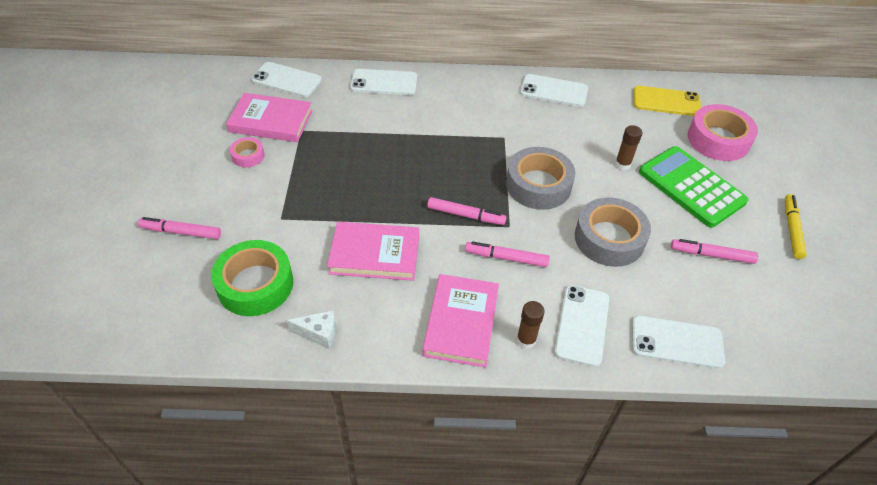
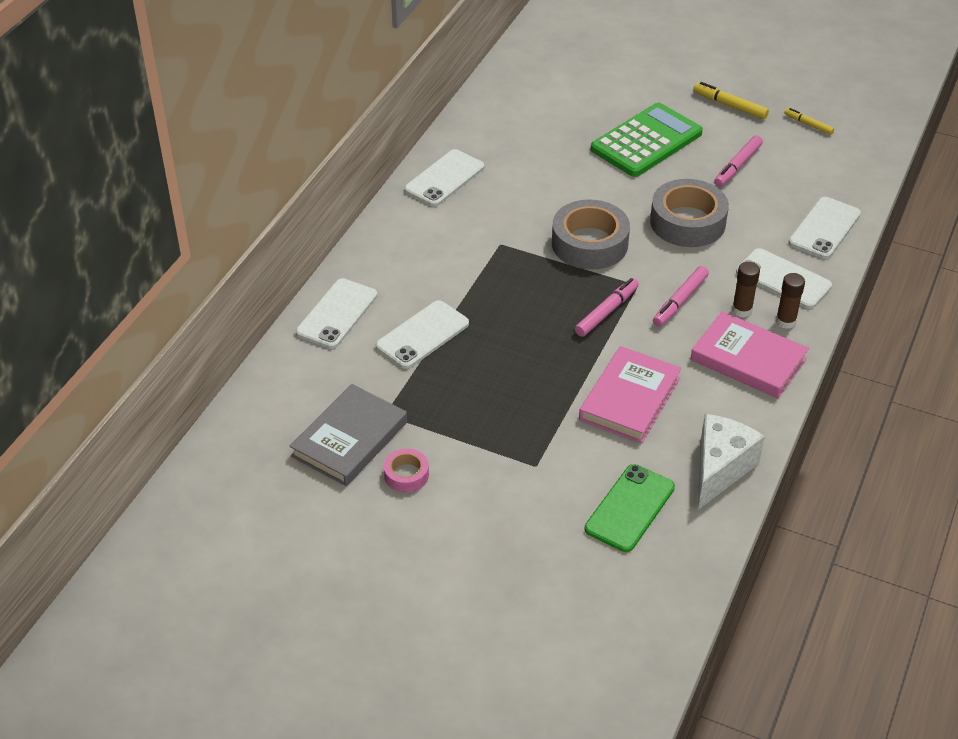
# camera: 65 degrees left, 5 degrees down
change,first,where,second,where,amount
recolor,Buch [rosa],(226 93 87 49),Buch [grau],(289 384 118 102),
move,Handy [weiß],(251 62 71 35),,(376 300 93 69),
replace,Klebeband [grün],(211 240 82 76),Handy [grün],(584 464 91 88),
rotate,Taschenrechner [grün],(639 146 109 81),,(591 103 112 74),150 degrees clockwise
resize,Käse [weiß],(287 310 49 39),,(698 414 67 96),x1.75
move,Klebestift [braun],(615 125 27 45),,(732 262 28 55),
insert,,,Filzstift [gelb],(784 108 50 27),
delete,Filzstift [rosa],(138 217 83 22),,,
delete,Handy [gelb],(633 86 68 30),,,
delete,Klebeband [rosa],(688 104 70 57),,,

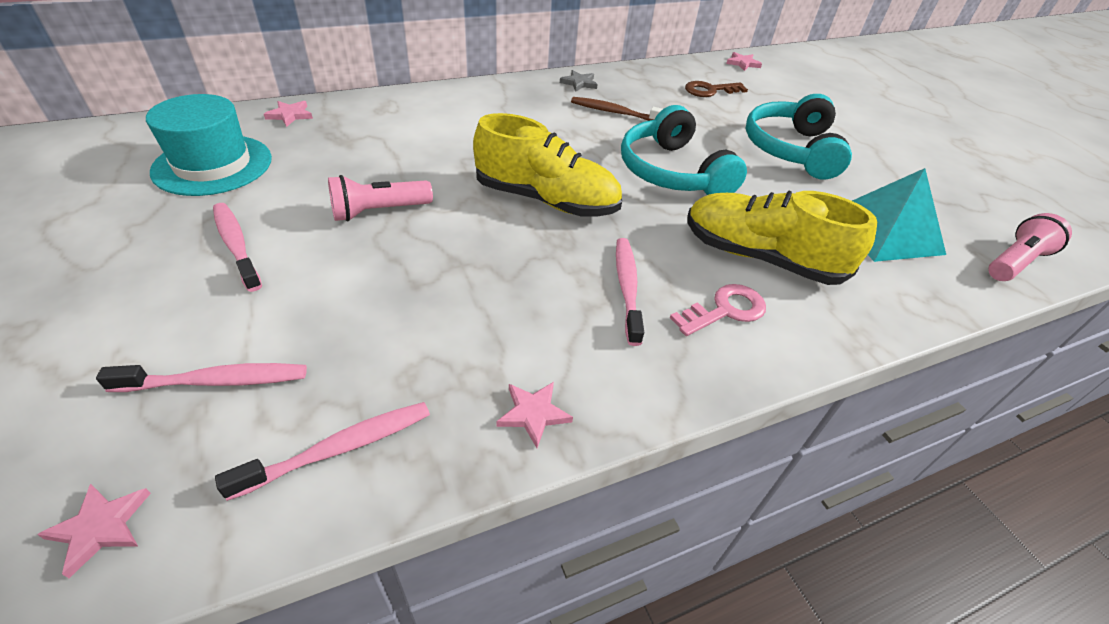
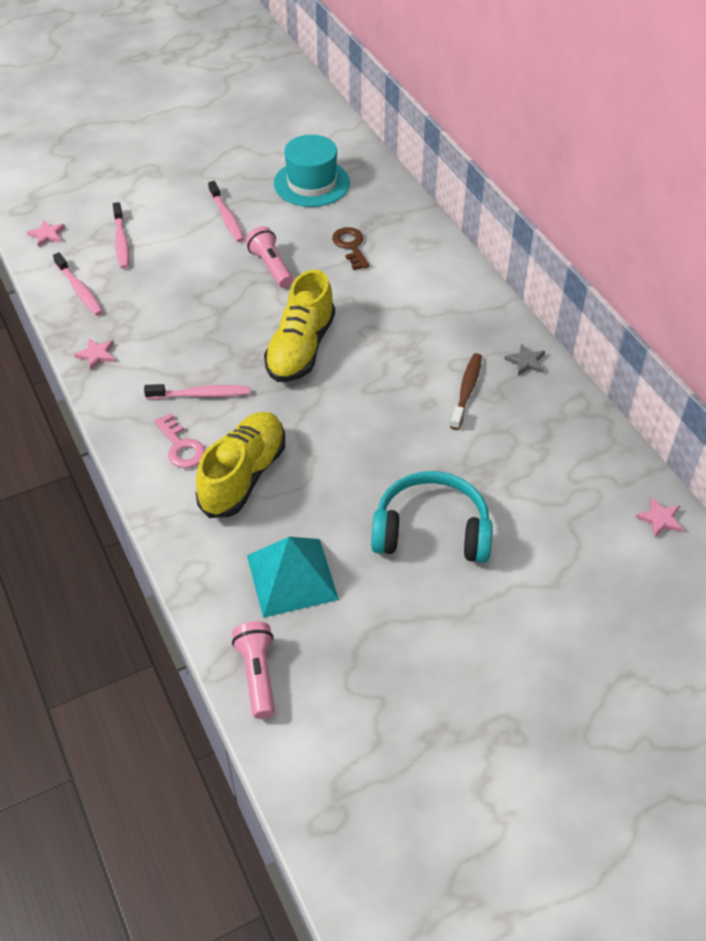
# camera: 90 degrees right, 5 degrees up
change,first,where,second,where,amount
rotate,Zahnbürste [rosa],(213 203 49 89),,(208 181 36 61),105 degrees clockwise
rotate,Taschenlampe [rosa],(988 213 84 68),,(232 621 43 98),150 degrees counterclockwise
move,Schlüssel [braun],(685 81 63 16),,(332 227 38 43),
delete,Stern [rosa],(264 101 49 26),,,
delete,Kopfhörer [türkis],(621 105 126 90),,,

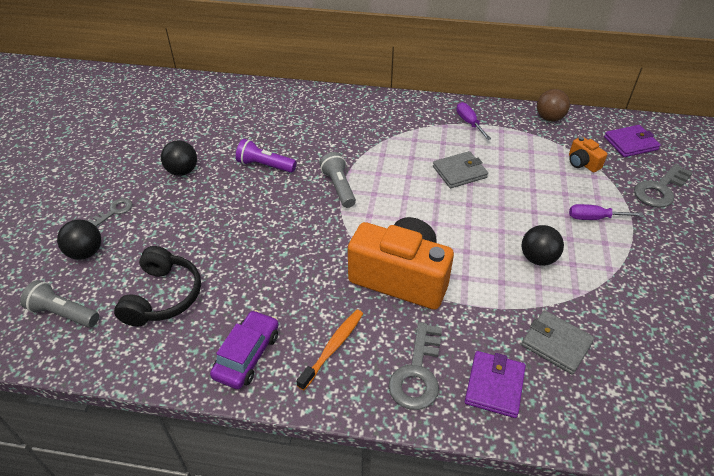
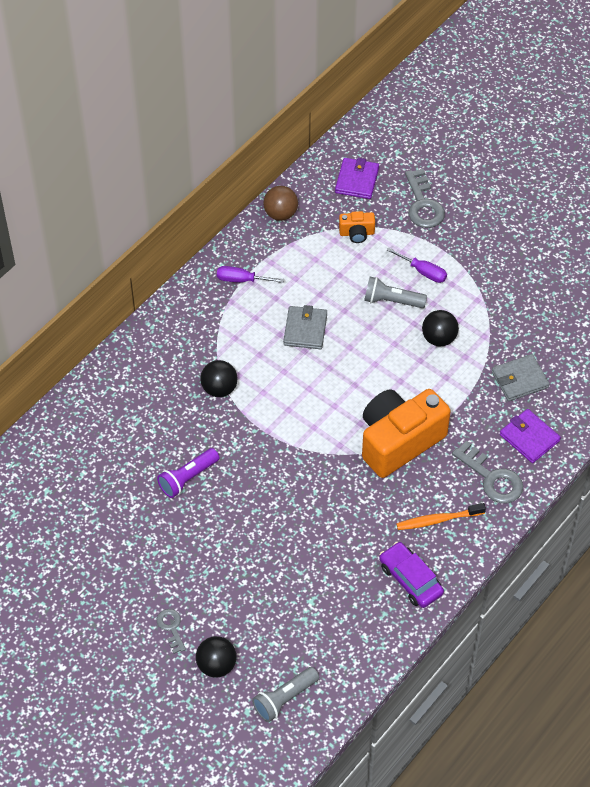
# camera: 60 degrees left, 10 degrees up
change,first,where,second,where,amount
move,Ball [schwarz],(161 140 36 36),,(200 360 38 37),
move,Taschenlampe [grau],(320 152 36 56),,(364 277 63 31),
rotate,Schraubenzieher [lila],(569 204 74 16),,(386 248 61 35),90 degrees counterclockwise
rotate,Zahnbürste [orange],(296 310 67 81),,(396 503 90 27),75 degrees counterclockwise
delete,Kopfhörer [schwarz],(114 246 87 80),,,

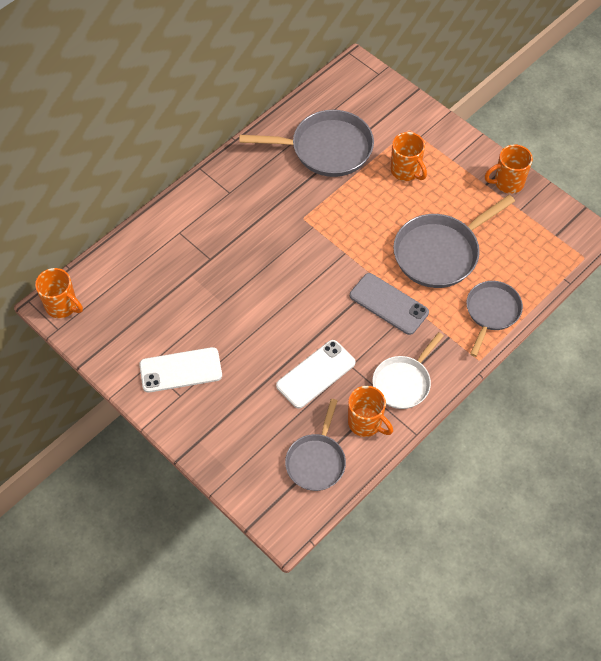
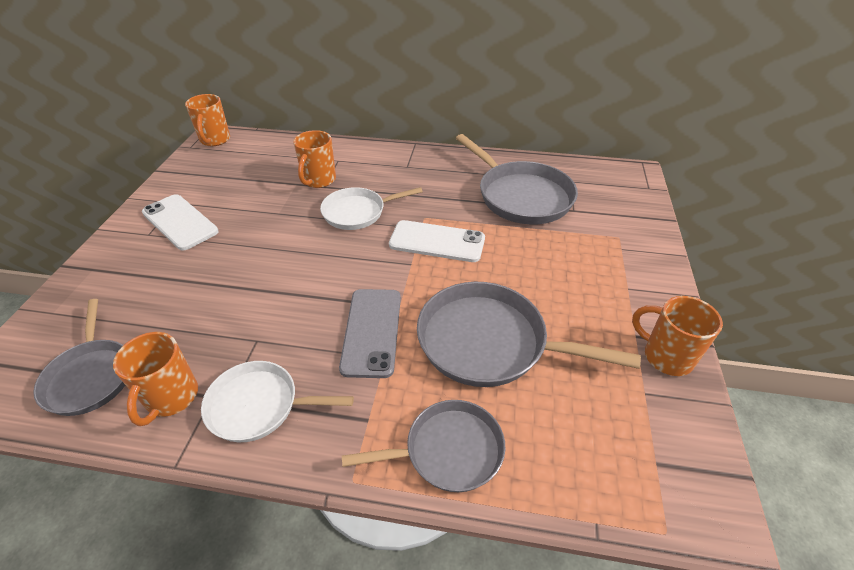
# camera: 55 degrees right, 15 degrees down
change,first,where,second,where,amount
rotate,Pfanne [grau],(285 399 61 92),,(33 299 92 117),90 degrees counterclockwise
move,Tasse [orange],(391 132 36 49),,(293 130 43 58),
insert,,,Pfanne [weiß],(320 187 103 43),
move,Handy [weiß],(276 340 80 69),,(389 220 96 42),

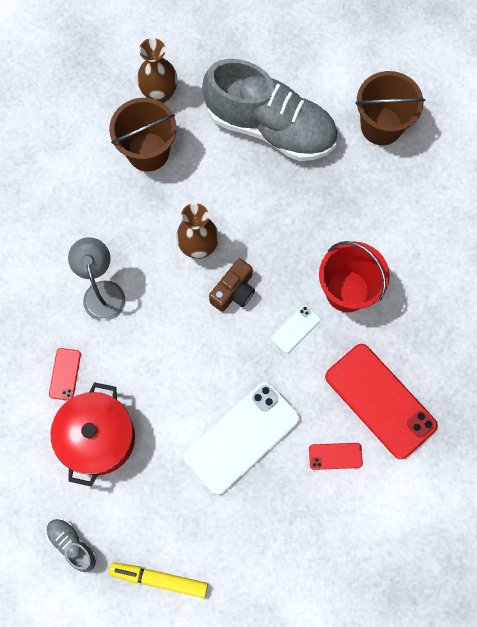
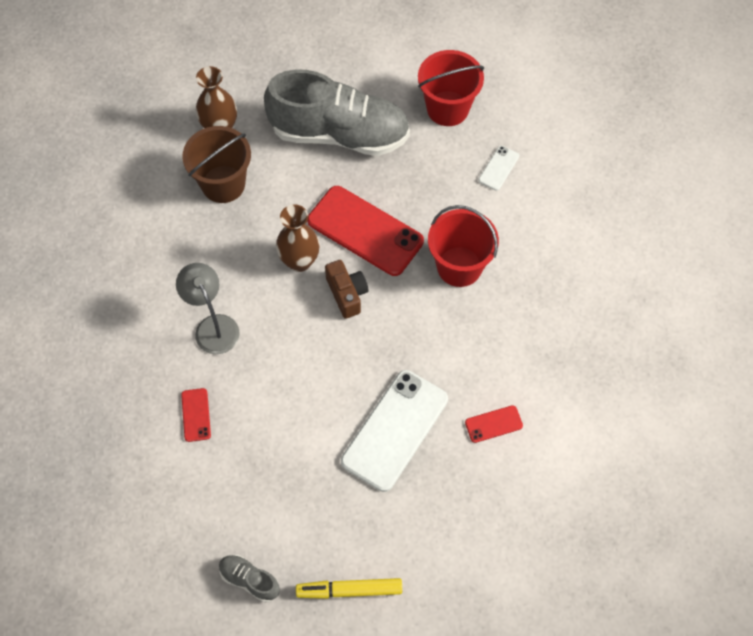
# camera: 15 degrees left, 10 degrees down
change,first,where,second,where,amount
move,Handy [rot],(325 344 113 115),,(307 186 117 90),
rotate,Kamera [braun],(209 258 46 54),,(325 260 43 59),45 degrees counterclockwise
recolor,Eimer [braun],(355 71 70 74),Eimer [rot],(418 50 66 76),
move,Handy [weiß],(271 305 50 48),,(478 146 41 45),
delete,Kochtopf [rot],(51 382 84 104),,,

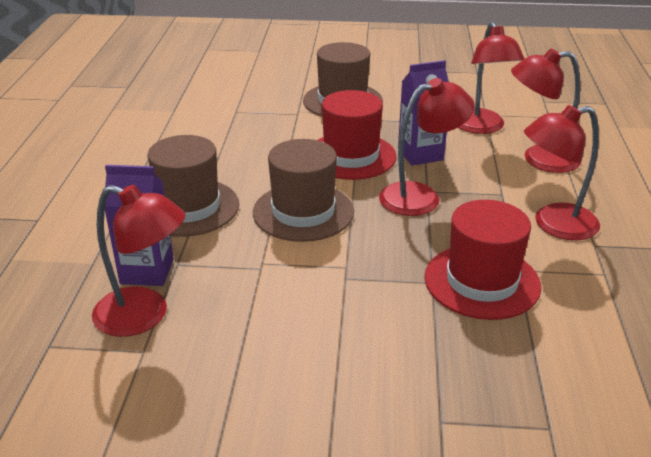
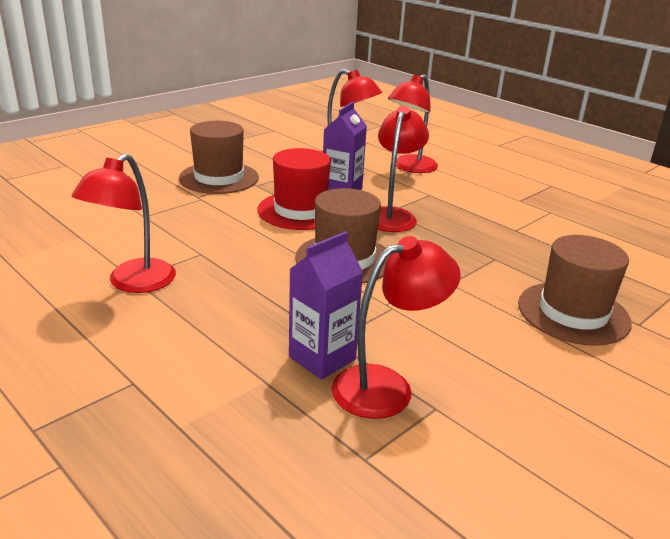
# camera: 50 degrees left, 5 degrees down
change,first,where,second,where,amount
move,Lampe [rot],(524 105 76 135),,(72 153 104 140),
move,Hut [braun],(147 135 92 102),,(518 235 114 111),
delete,Hut [rot],(424 200 117 120),,,

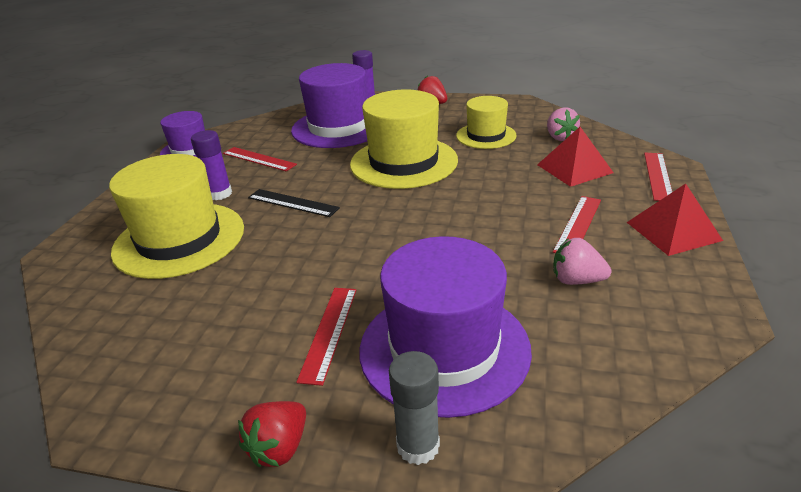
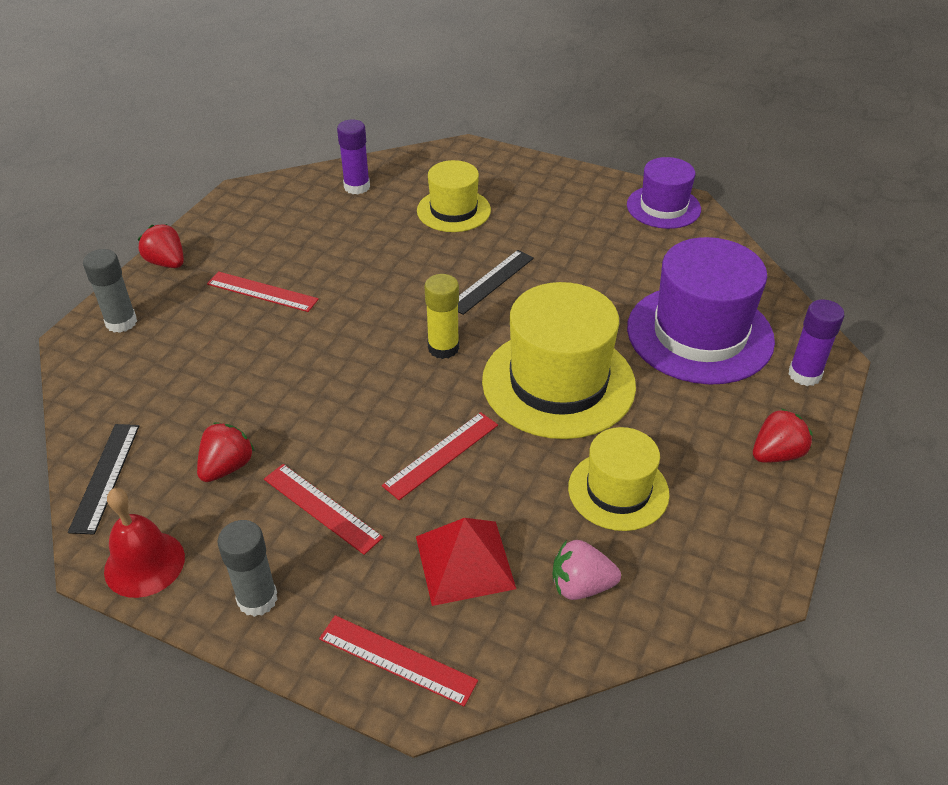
# camera: 100 degrees right, 10 degrees up
change,first,where,second,where,amount
insert,,,Lineal [schwarz],(68 424 71 111),
insert,,,Glocke [rot],(104 488 81 110),
recolor,Erdbeere [rosa],(553 238 58 47),Erdbeere [rot],(197 423 58 59),
replace,Pyramide [rot],(627 184 96 72),Klebestift [grau],(218 520 60 97),
move,Klebestift [lila],(191 130 41 70),,(337 120 33 74),
move,Lineal [rot],(223 147 74 24),,(382 412 116 88),
resize,Hut [gelb],(109 154 135 125),,(417 160 74 72),x0.59
insert,,,Klebestift [gelb],(425 274 34 85),
delete,Hut [lila],(359 236 173 182),,,

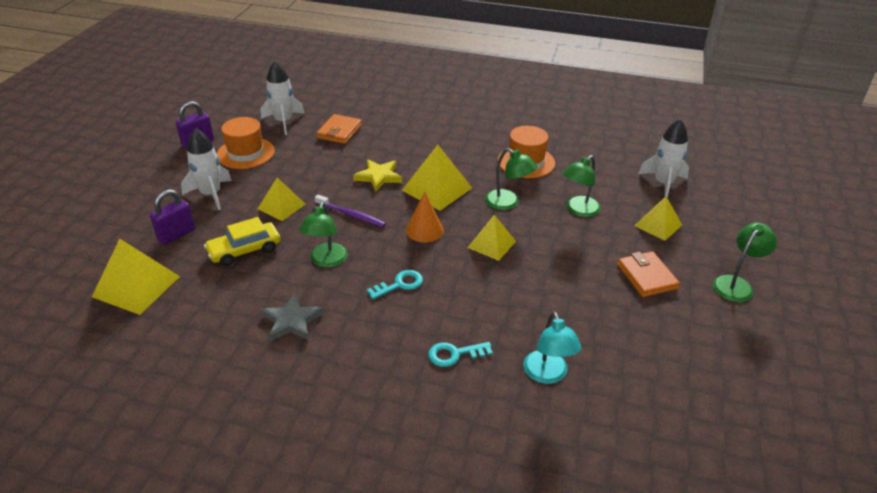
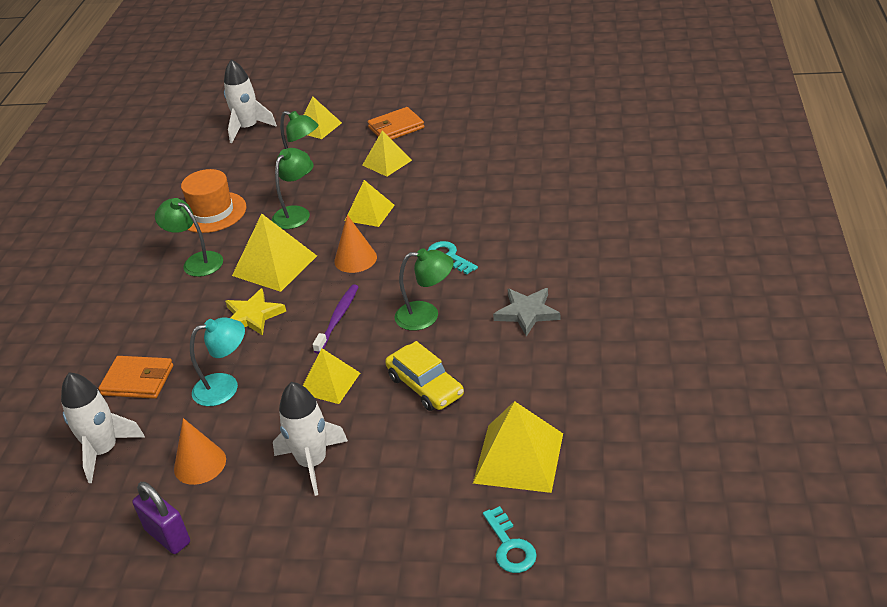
# camera: 95 degrees left, 0 degrees up
change,first,where,second,where,amount
move,Lampe [grün],(713 223 64 79),,(155 198 68 79),
replace,Hut [orange],(217 117 58 52),Kegel [orange],(174 418 52 67),
move,Lampe [türkis],(523 311 58 73),,(190 317 55 89),
insert,,,Pyramide [gelb],(362 131 50 46),
move,Schlüssel [türkis],(428 342 65 25),,(483 506 54 67),
delete,Vorhängeschloss [lila],(150 189 45 56),,,

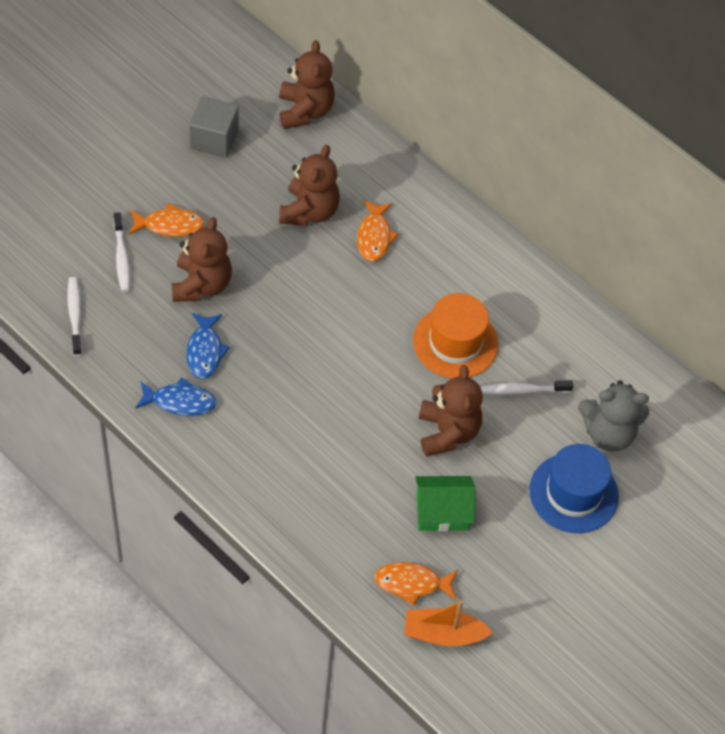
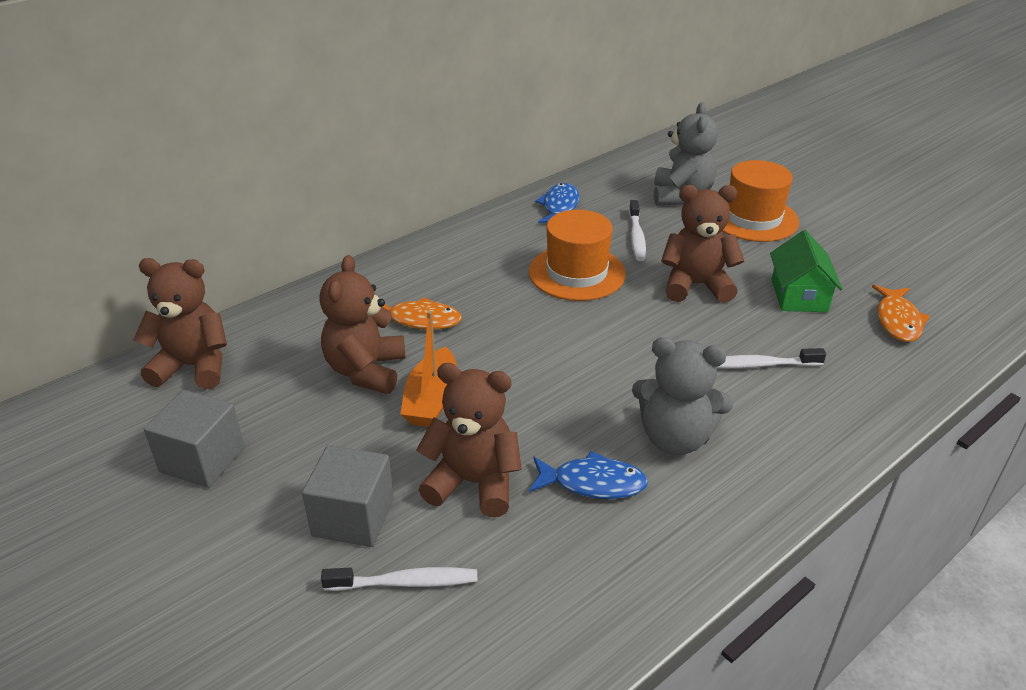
# camera: 80 degrees left, 20 degrees down
change,first,where,second,where,amount
replace,Fisch [orange],(129 203 75 34),Kubus [grau],(302 445 92 102),
rotate,Teddybär [braun],(279 145 61 81),,(319 255 87 139),105 degrees counterclockwise
move,Boot [orange],(404 600 89 46),,(400 311 57 116),
move,Fisch [blau],(135 377 81 39),,(535 183 44 40),
insert,,,Teddybär [grau],(632 337 101 118),
move,Zahnbürste [weiß],(67 277 15 79),,(717 348 109 21),
recolor,Hut [blau],(530 444 89 89),Hut [orange],(722 160 77 82),

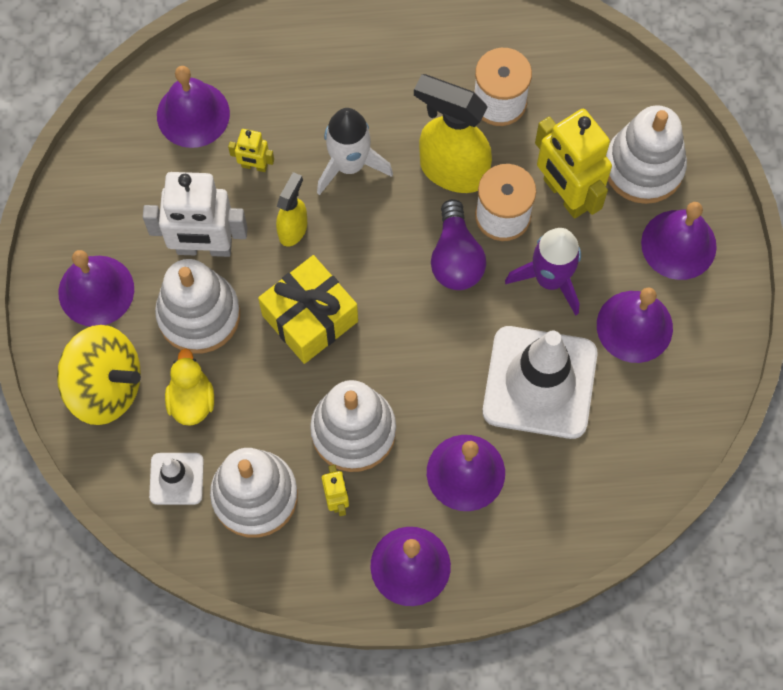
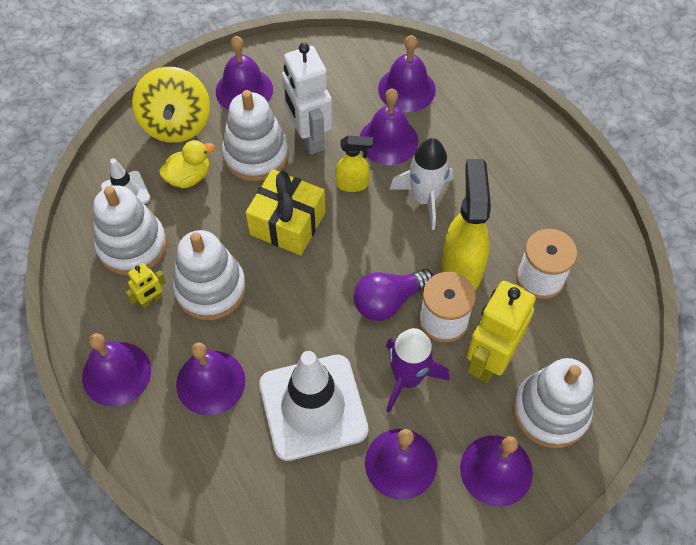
# camera: 65 degrees right, 10 degrees down
change,first,where,second,where,amount
replace,Roboter [gelb],(228 129 46 43),Glocke [lila],(360 89 58 76),

